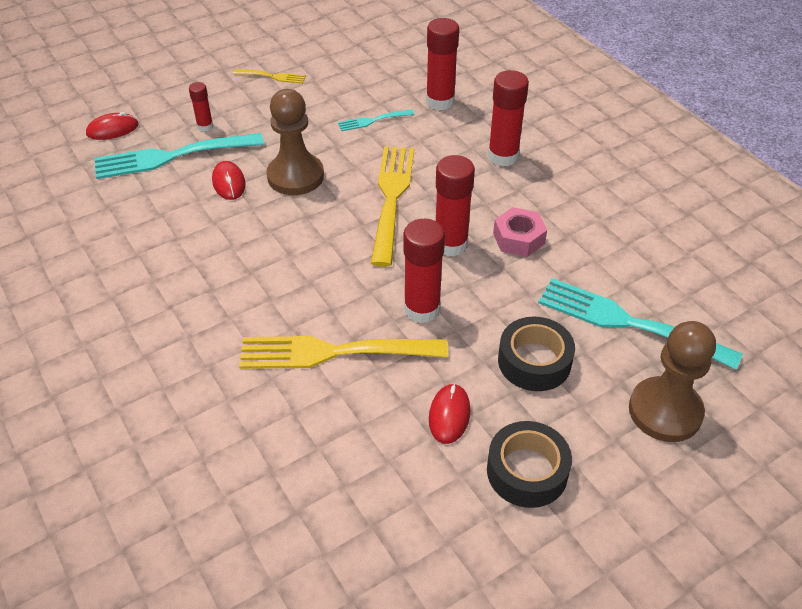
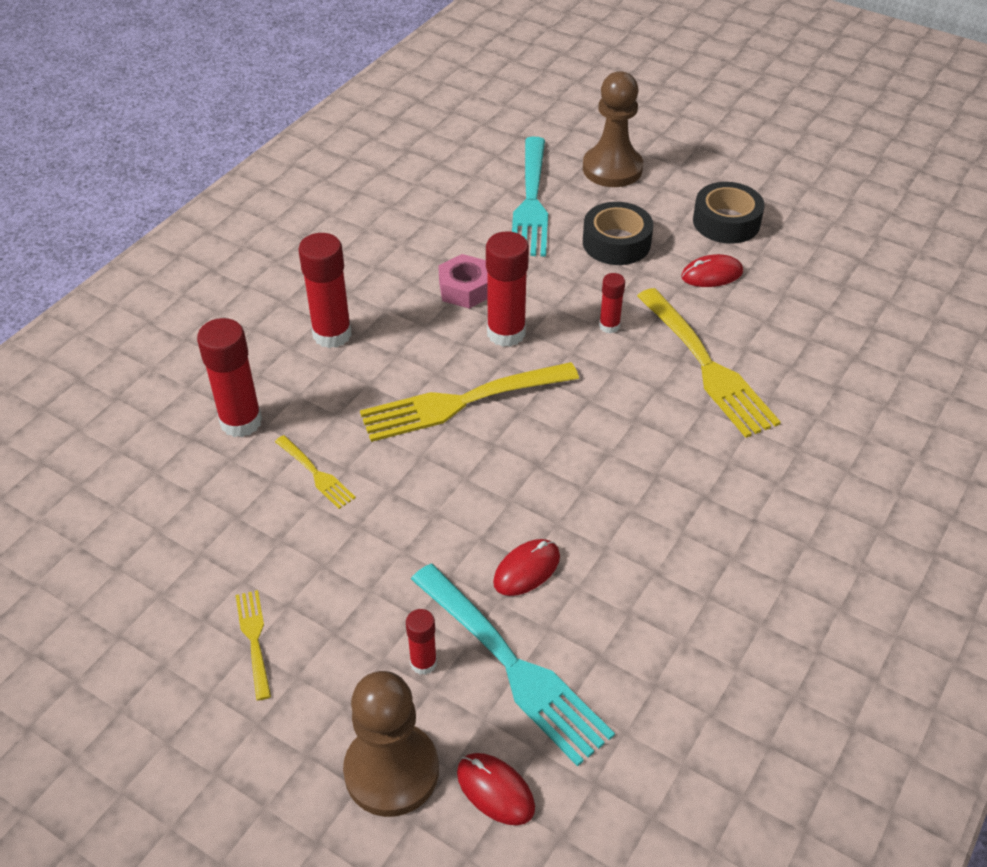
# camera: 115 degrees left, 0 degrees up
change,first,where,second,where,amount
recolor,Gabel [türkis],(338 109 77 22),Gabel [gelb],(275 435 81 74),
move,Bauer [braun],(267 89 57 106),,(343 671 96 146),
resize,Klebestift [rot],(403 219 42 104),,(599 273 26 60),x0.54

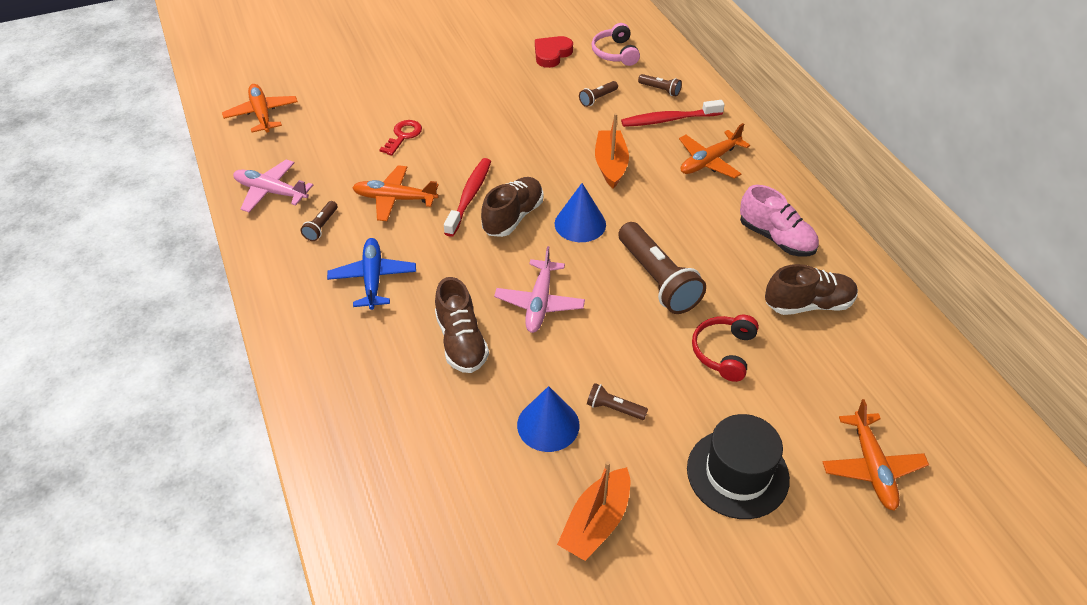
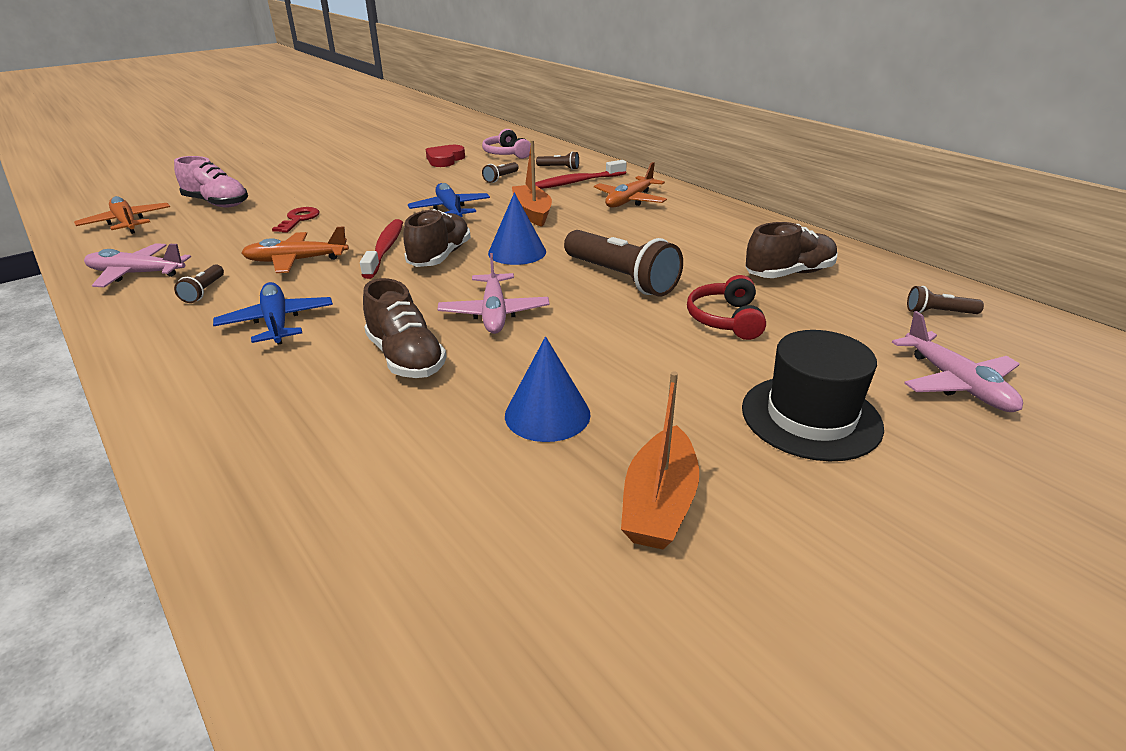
# camera: 15 degrees left, 15 degrees down
change,first,where,second,where,amount
move,Schuh [rosa],(740 185 79 71),,(174 156 74 52),
insert,,,Flugzeug [blau],(408 183 82 34),
recolor,Flugzeug [orange],(823 399 106 112),Flugzeug [rosa],(892 311 131 101),
move,Taschenlampe [braun],(587 383 61 37),,(907 286 77 28),

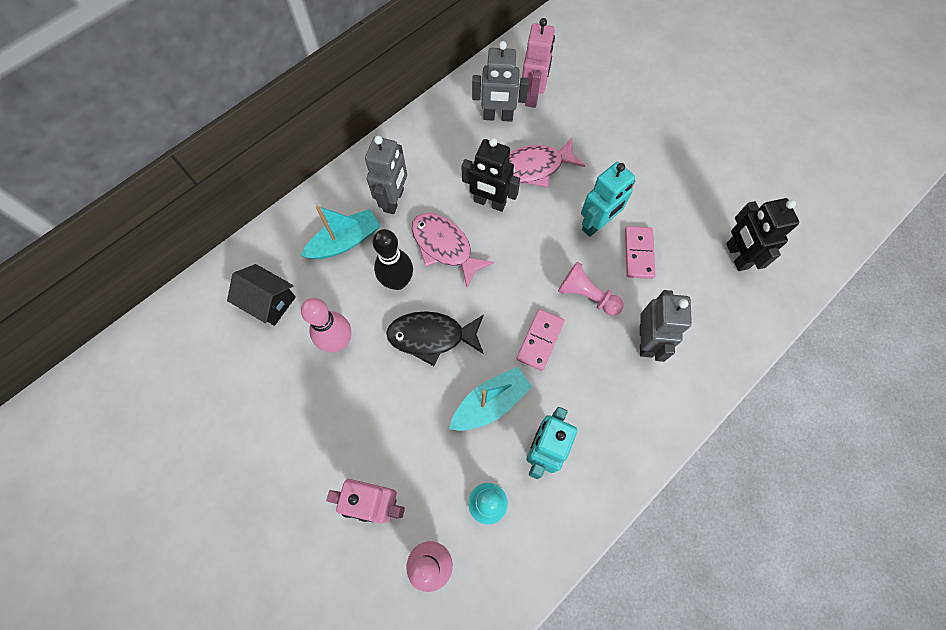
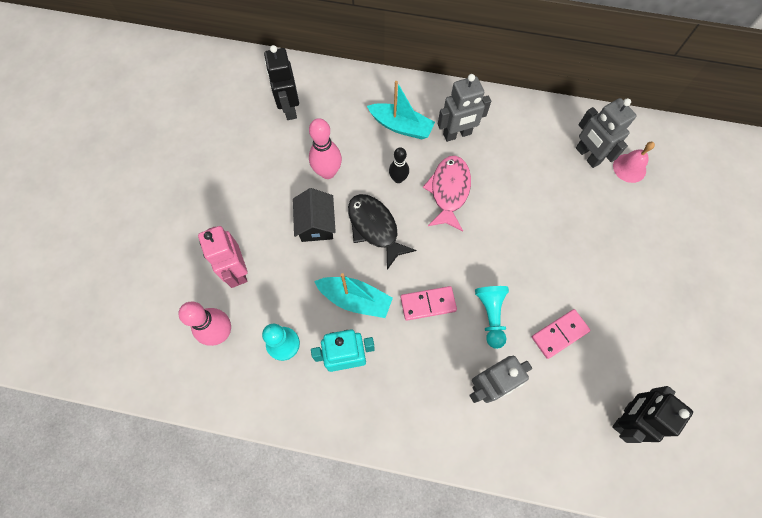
# camera: 55 degrees right, 0 degrees up
change,first,where,second,where,amount
move,Roboter [schwarz],(461 138 59 74),,(264 45 35 75),
move,Haus [schwarz],(227 264 69 62),,(293 188 43 54),
resize,Bowlingkegel [schwarz],(372 229 41 61),,(389 147 20 36),x0.63
recolor,Bauer [rosa],(558 262 66 54),Bauer [türkis],(475 286 34 63),
replace,Roboter [rosa],(522 18 33 90),Glocke [rosa],(613 142 42 41),
delete,Fisch [rosa],(509 138 76 49),,,
delete,Roboter [türkis],(581 162 54 75),,,

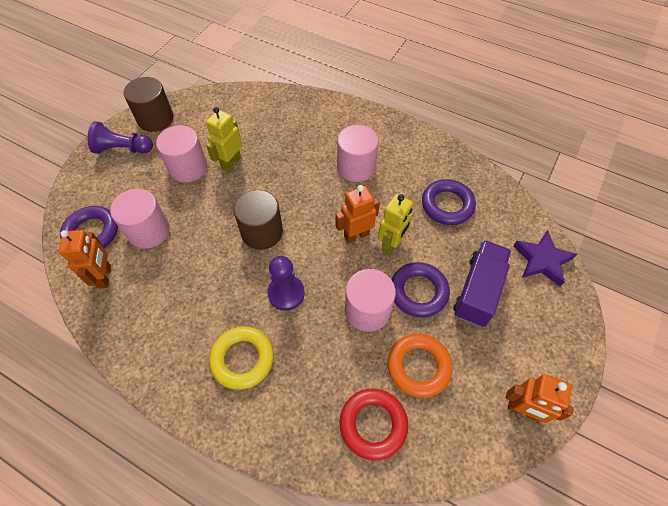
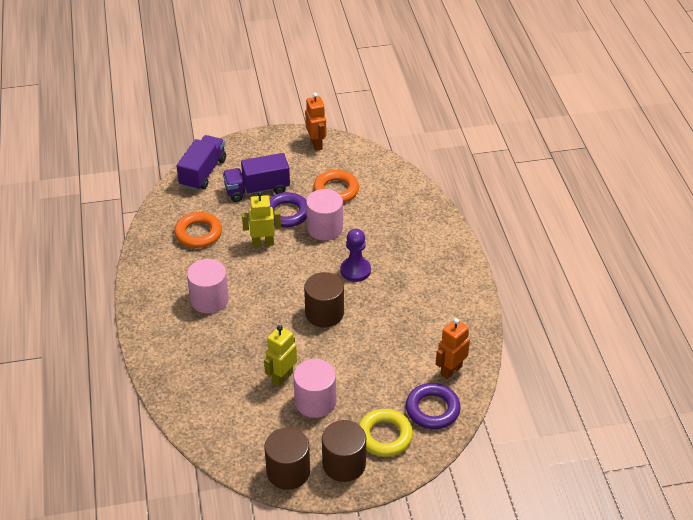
# camera: 130 degrees left, 15 degrees down
change,first,where,second,where,amount
recolor,Ring [lila],(422 179 54 46),Ring [orange],(174 212 48 36),
replace,Stern [lila],(513 230 64 57),Lastwagen [lila],(176 135 50 56),
rotate,Roboter [gelb],(206 107 36 65),,(264 325 33 62),135 degrees clockwise
replace,Bauer [lila],(88 121 65 33),Vollzylinder [braun],(322 420 44 62),
move,Ring [gelb],(209 326 65 64),,(359 409 54 48),
delete,Vollzylinder [rosa],(110 189 59 60),,,
delete,Roboter [orange],(335 185 45 58),,,
delete,Ring [rot],(339 388 69 73),,,

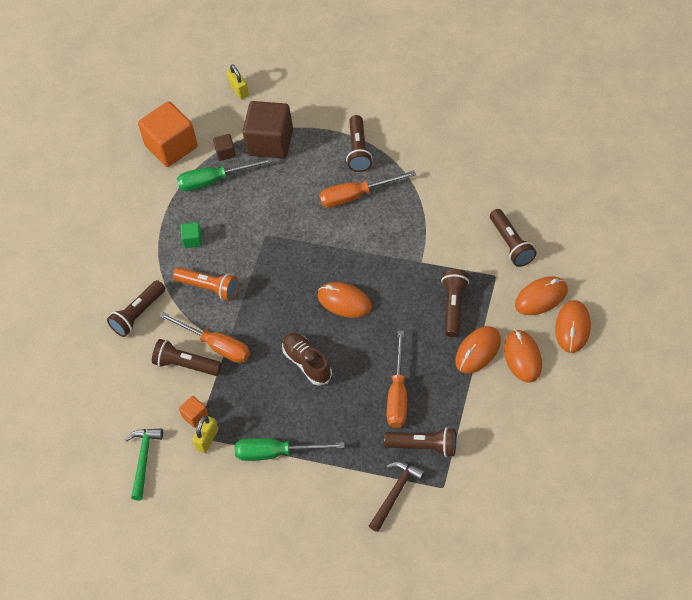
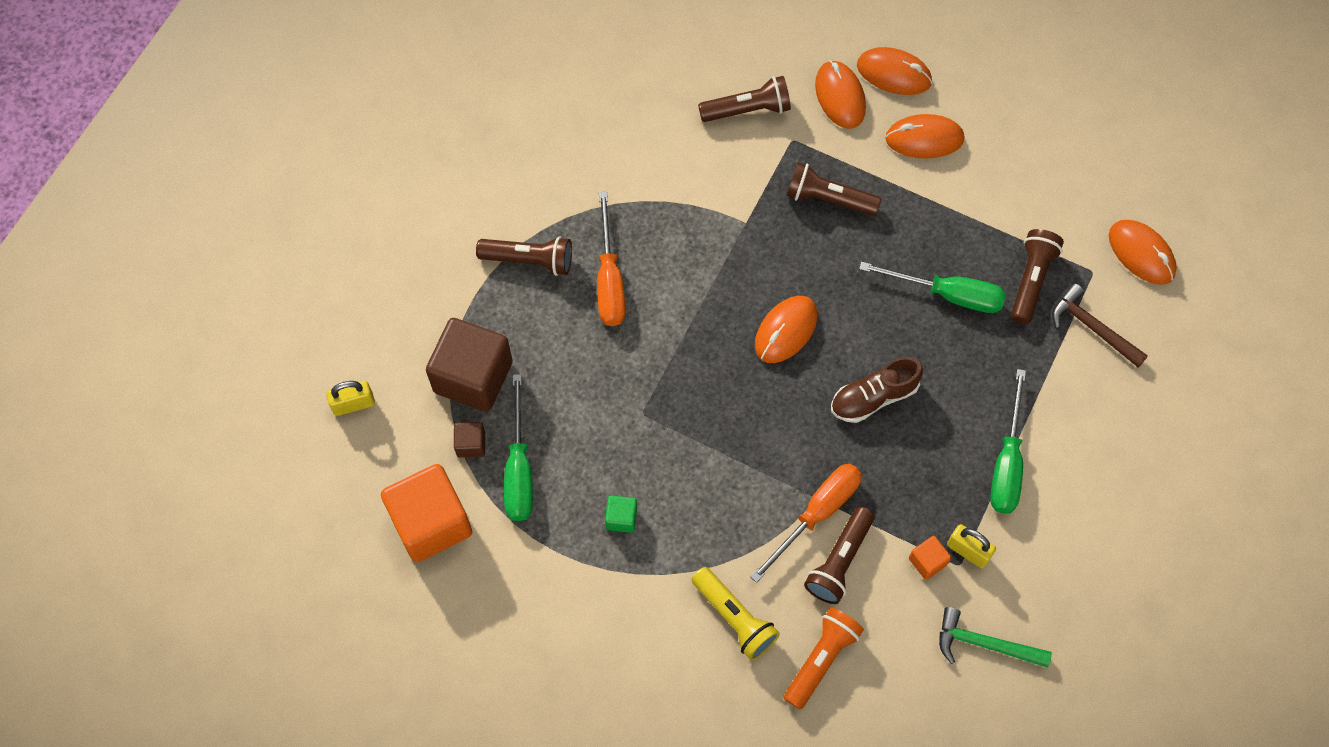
# camera: 85 degrees left, 10 degrees up
change,first,where,second,where,amount
recolor,Taschenlampe [braun],(107 280 58 57),Taschenlampe [gelb],(691 567 89 93),
move,Taschenlampe [orange],(173 267 66 34),,(784 607 80 103),
recolor,Schraubenzieher [orange],(387 331 20 97),Schraubenzieher [grün],(859 262 147 51),
move,Computermaus [orange],(455 326 46 47),,(1109 220 68 65),

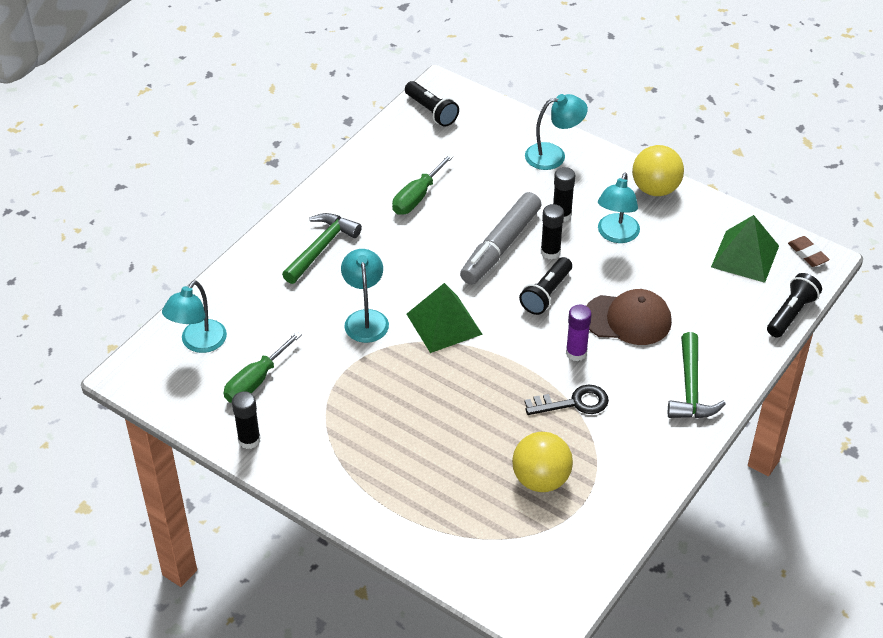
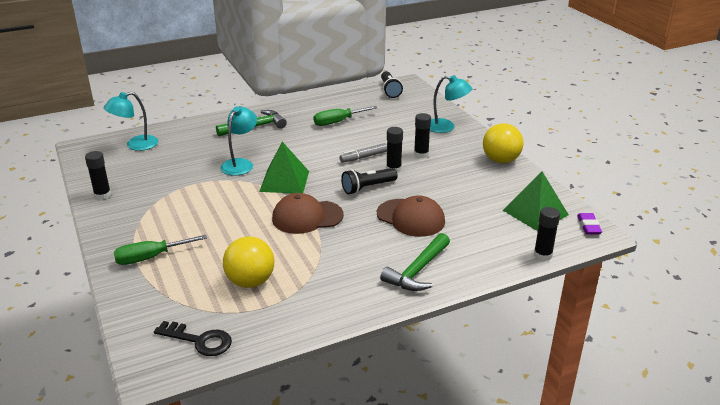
# camera: 30 degrees right, 15 degrees down
change,first,where,second,where,amount
move,Schraubenzieher [grün],(224 331 78 72),,(114 235 93 30),
move,Schlüssel [schwarz],(525 385 84 30),,(154 321 78 35),
insert,,,Kappe [braun],(272 193 72 41),
resize,Filzstift [grau],(460 192 82 93),,(339 143 48 20),x0.54
replace,Taschenlampe [schwarz],(767 273 55 65),Klebestift [schwarz],(534 207 26 54),
recolor,Radiergummi [braun],(788 236 42 31),Radiergummi [lila],(577 213 25 21),
delete,Klebestift [lila],(566 305 26 56),,,
delete,Lampe [türkis],(598 172 42 71),,,

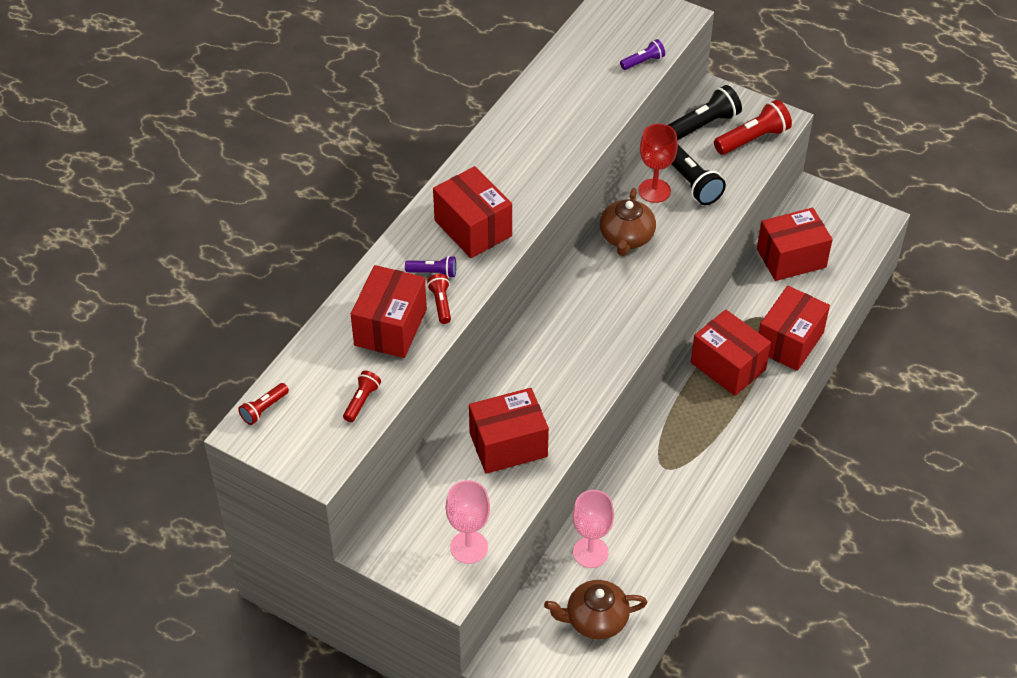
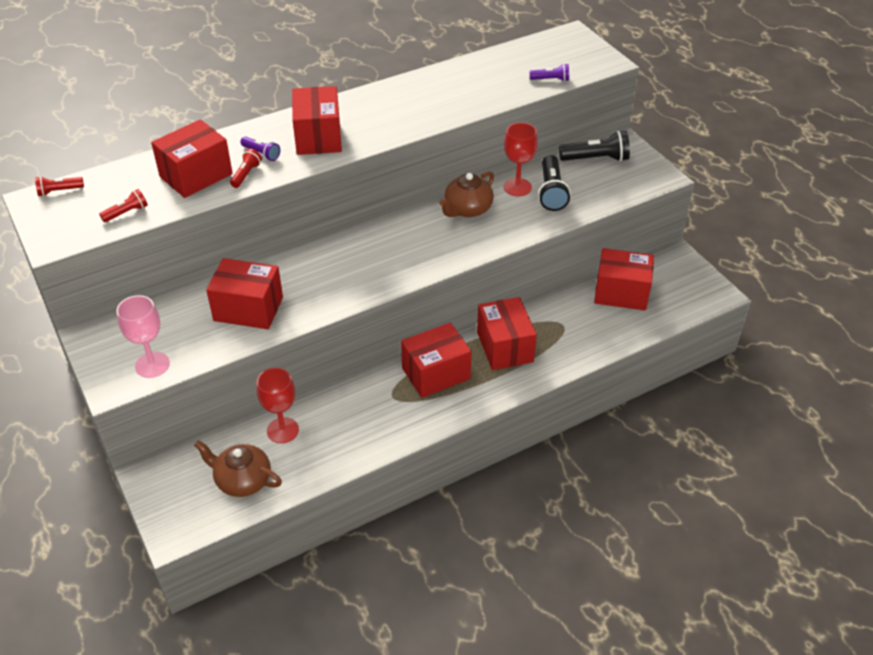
# camera: 30 degrees right, 5 degrees down
change,first,where,second,where,amount
recolor,Kelch [rosa],(572 490 42 78),Kelch [rot],(256 367 43 76),
move,Schachtel [rot],(759 286 71 85),,(401 322 70 76),
delete,Taschenlampe [rot],(714 100 78 55),,,

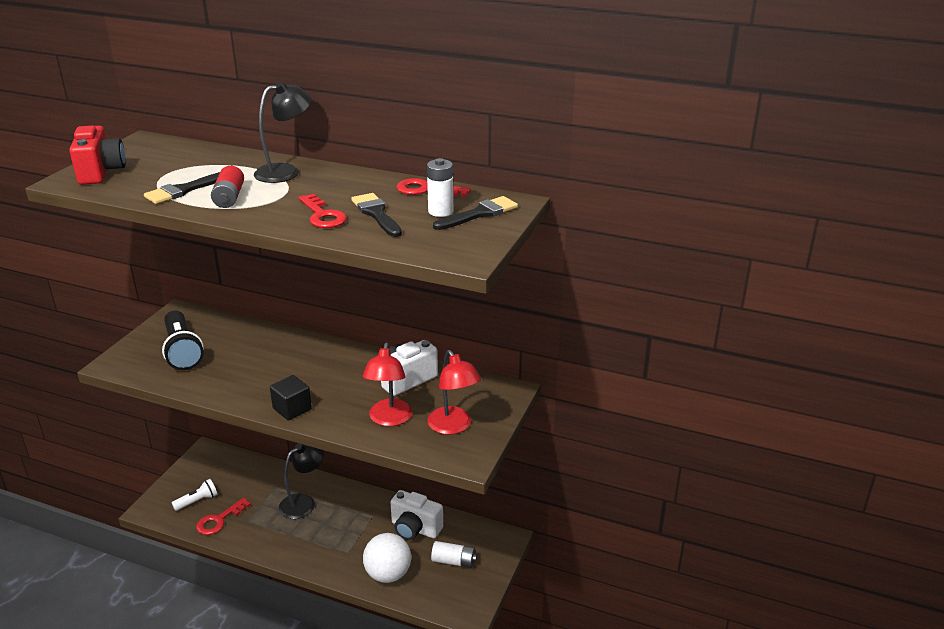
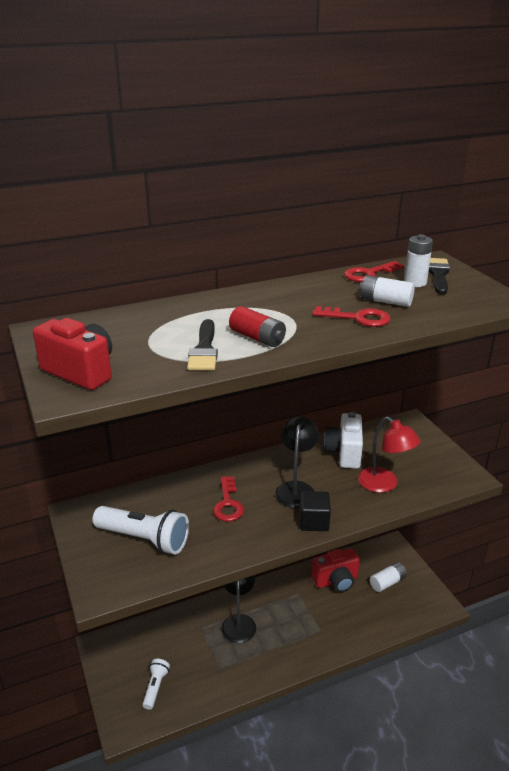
# camera: 45 degrees left, 0 degrees up
change,first,where,second,where,amount
recolor,Taschenlampe [schwarz],(162 311 42 59),Taschenlampe [weiß],(92 506 97 48),
move,Schlüssel [rot],(196 498 55 37),,(213 476 31 45),
move,Lampe [schwarz],(254 81 58 102),,(275 416 44 92),
recolor,Kamera [weiß],(390 490 53 50),Kamera [rot],(312 548 48 44),
replace,Pinsel [schwarz],(351 193 51 44),Batterie [weiß],(359 275 56 32),
delete,Ball [weiß],(363 533 48 50),,,
delete,Lampe [rot],(427 350 54 85),,,

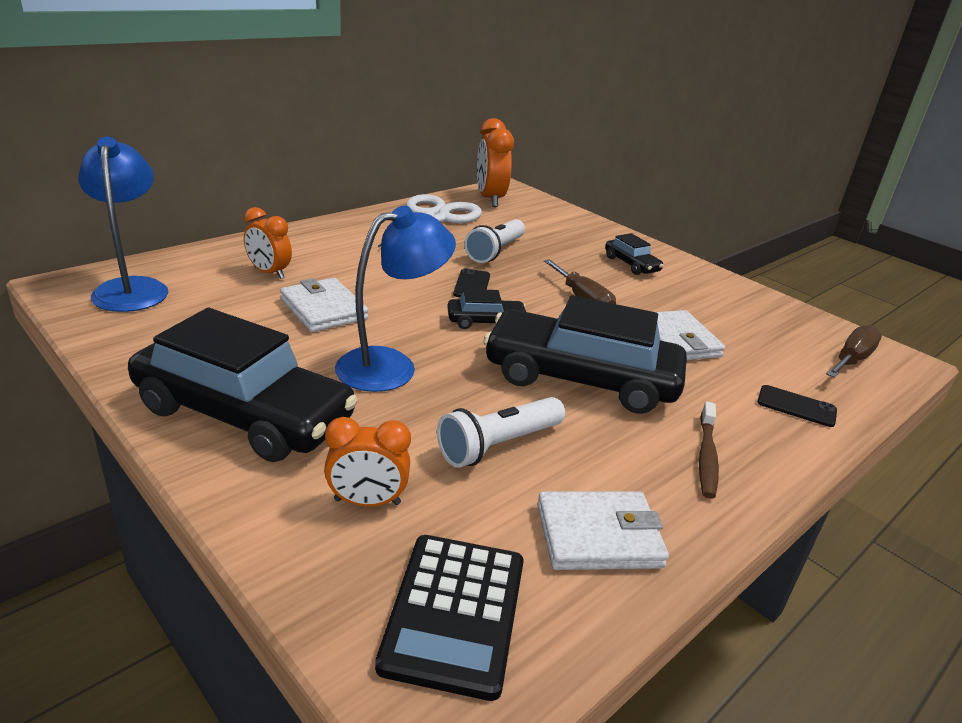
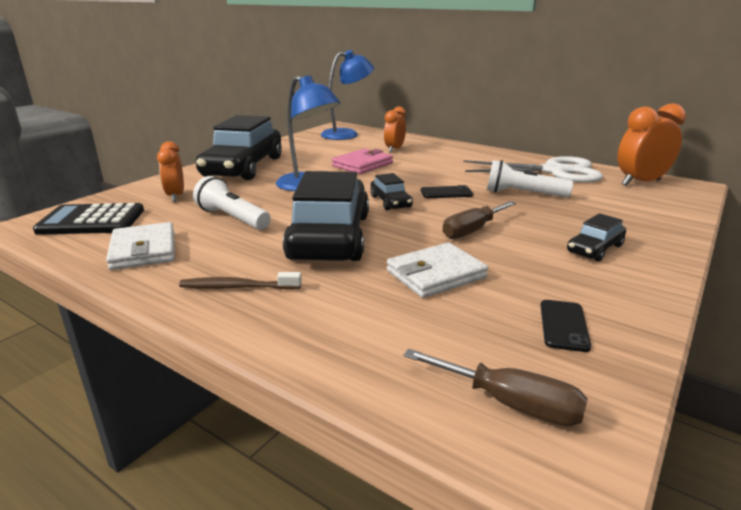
# camera: 80 degrees right, 5 degrees down
change,first,where,second,where,amount
recolor,Geldbörse [weiß],(280 278 88 54),Geldbörse [rosa],(332 148 61 26),
move,Handy [schwarz],(757 385 80 42),,(540 300 51 52),

